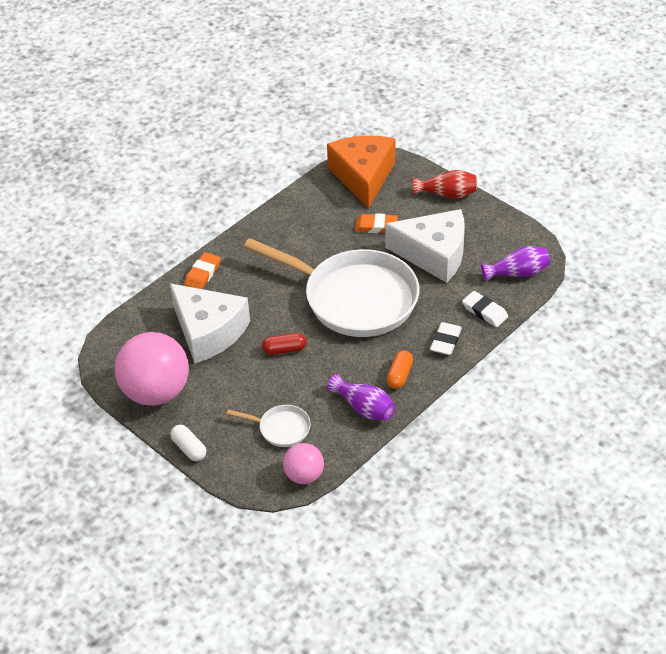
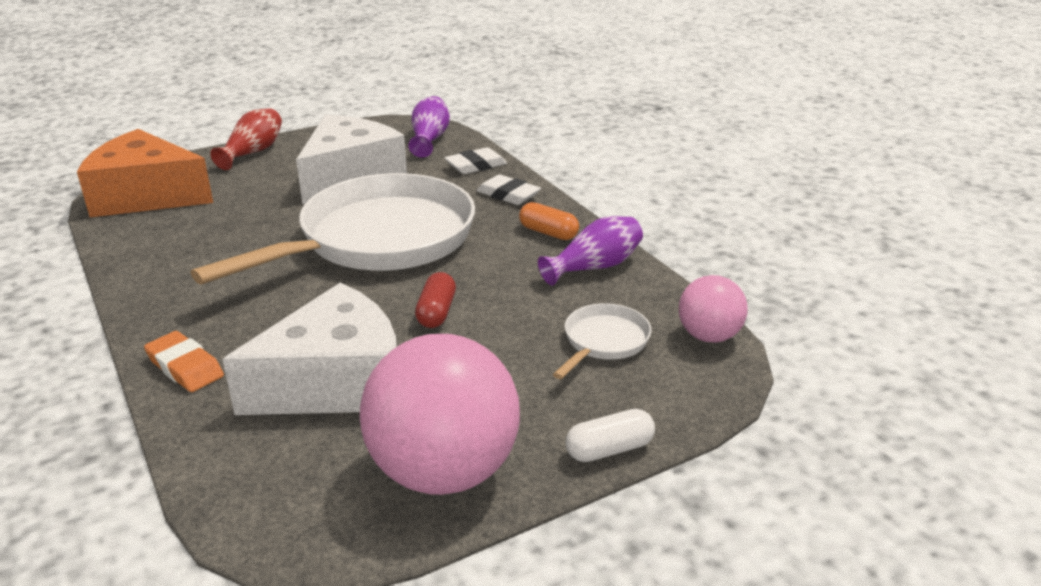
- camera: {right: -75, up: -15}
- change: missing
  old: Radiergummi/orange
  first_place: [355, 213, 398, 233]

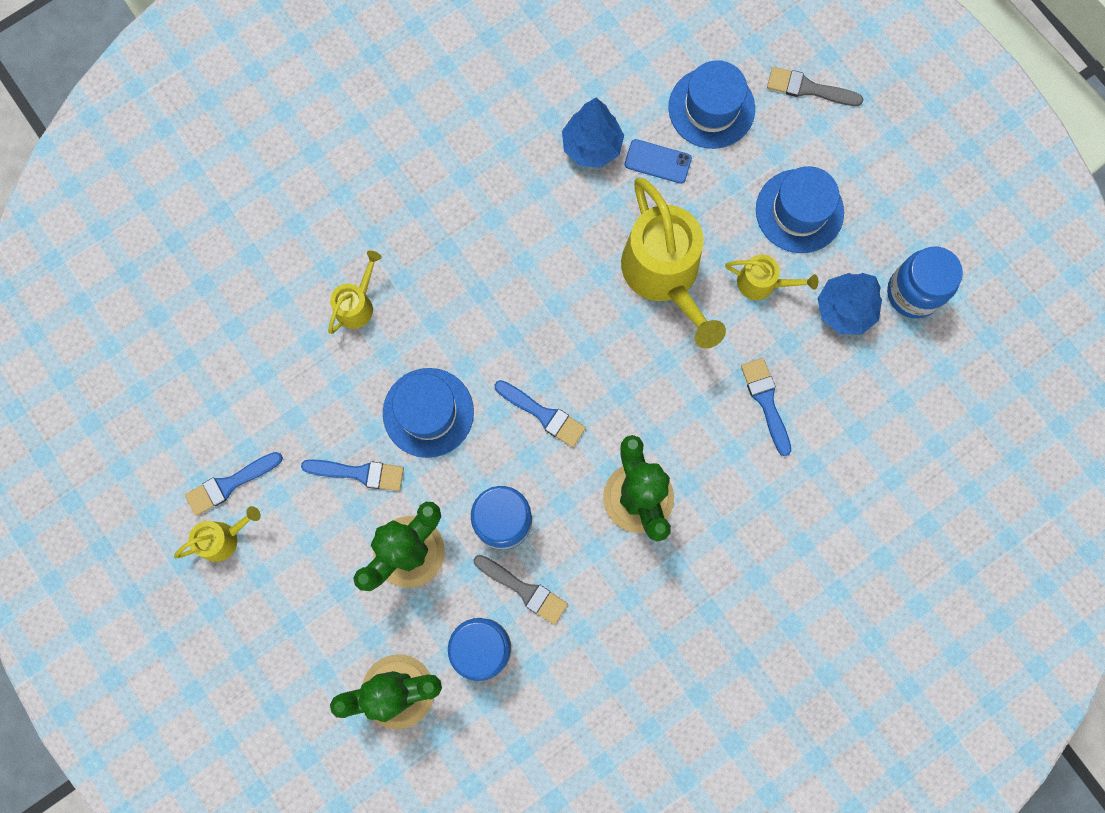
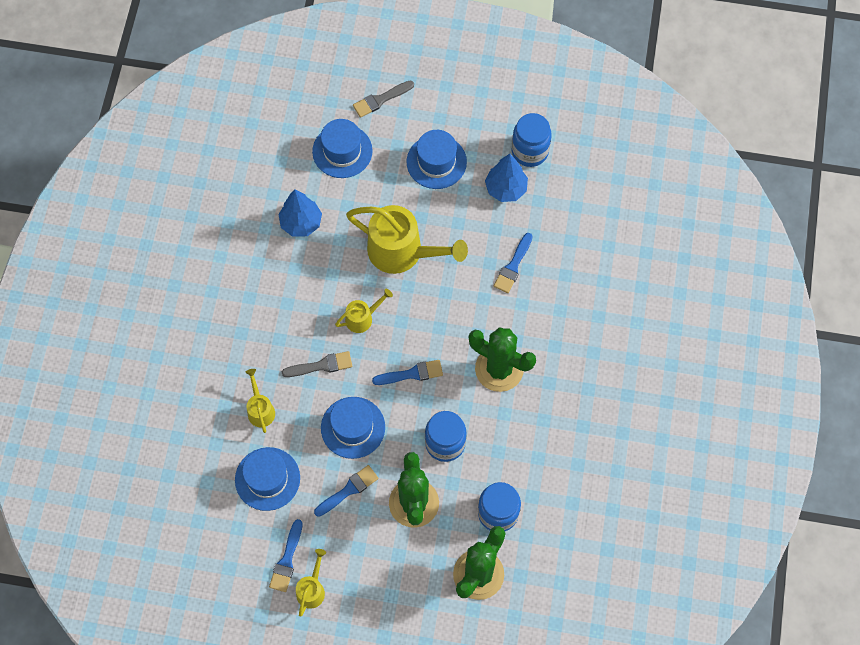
- camera: {right: -45, up: -10}
- change: appeared
  new: Hut/blau
  second_place: [235, 447, 300, 511]
- change: relocated
  old: Pinsel/grau
  first_place: [474, 555, 568, 625]
  second_place: [282, 351, 352, 377]
- change: relocated
  old: Gießkanne/gelb
  first_place: [725, 254, 818, 300]
  second_place: [335, 289, 393, 333]
- change: spun
  old: Pinsel/blau
  first_place: [741, 358, 791, 456]
  second_place: [494, 233, 533, 293]
  degrees: -90
- change: missing
  old: Handy/blau
  first_place: [625, 139, 692, 184]

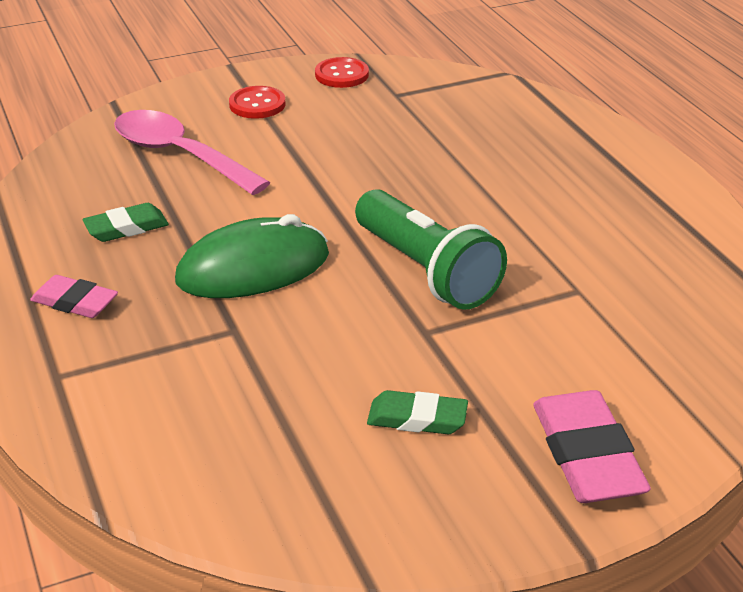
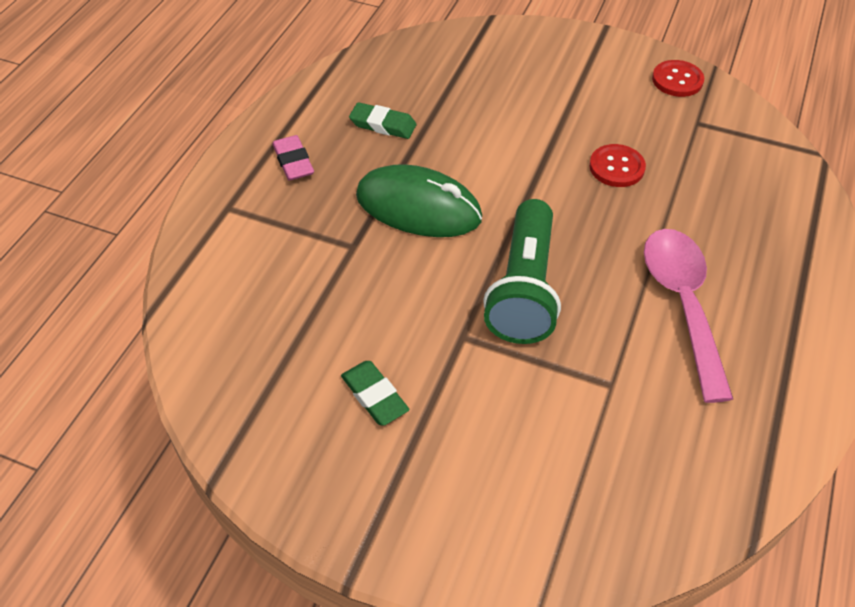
- camera: {right: 45, up: 15}
- change: relocated
  old: Knopf/rot
  first_place: [229, 86, 286, 119]
  second_place: [589, 144, 646, 187]
- change: relocated
  old: Löffel/rosa
  first_place: [114, 110, 270, 195]
  second_place: [644, 229, 733, 403]
- change: missing
  old: Radiergummi/rosa
  first_place: [533, 390, 651, 503]

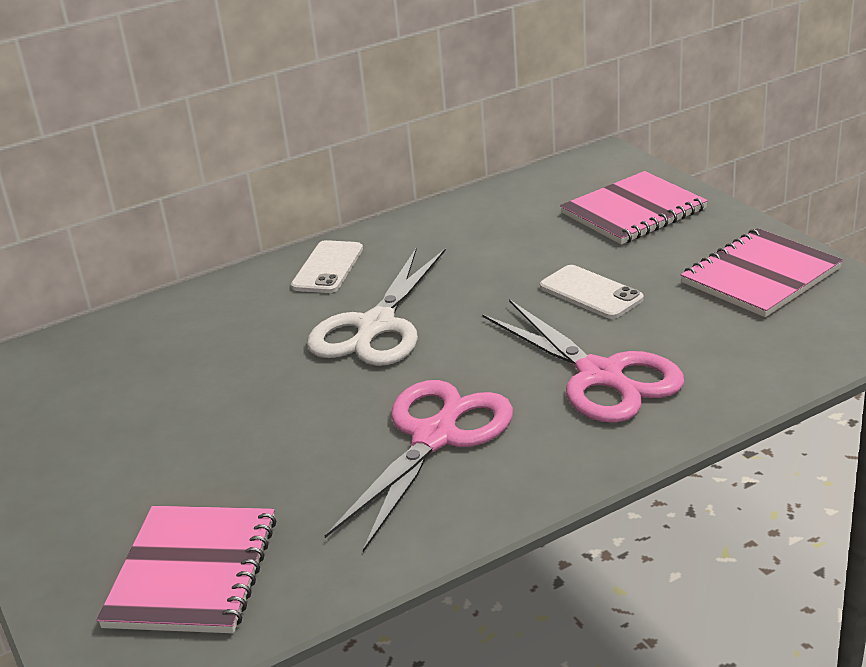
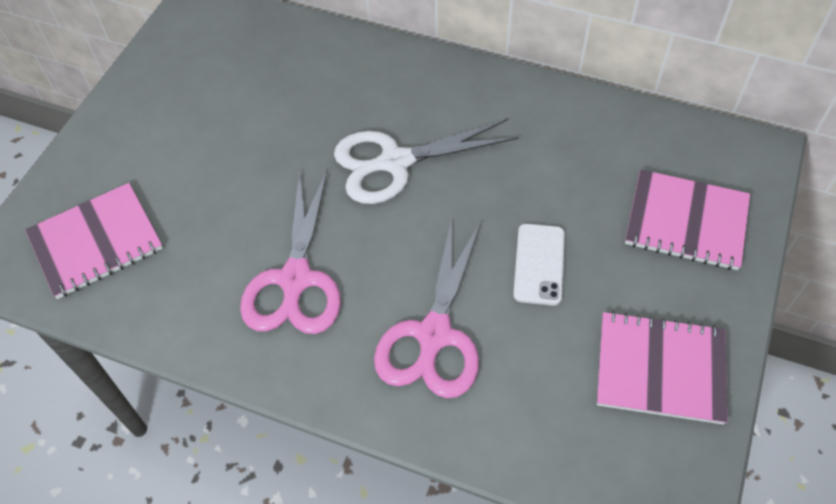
- camera: {right: 50, up: 25}
- change: spun
  old: Schere/rosa
  first_place: [325, 380, 513, 552]
  second_place: [240, 168, 341, 334]
  degrees: 105
- change: missing
  old: Handy/weiß
  first_place: [291, 240, 363, 293]

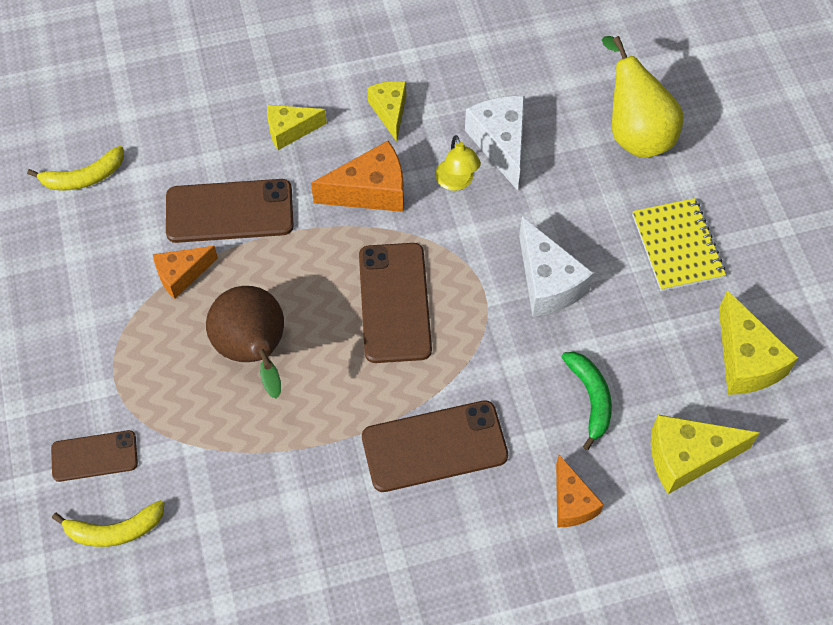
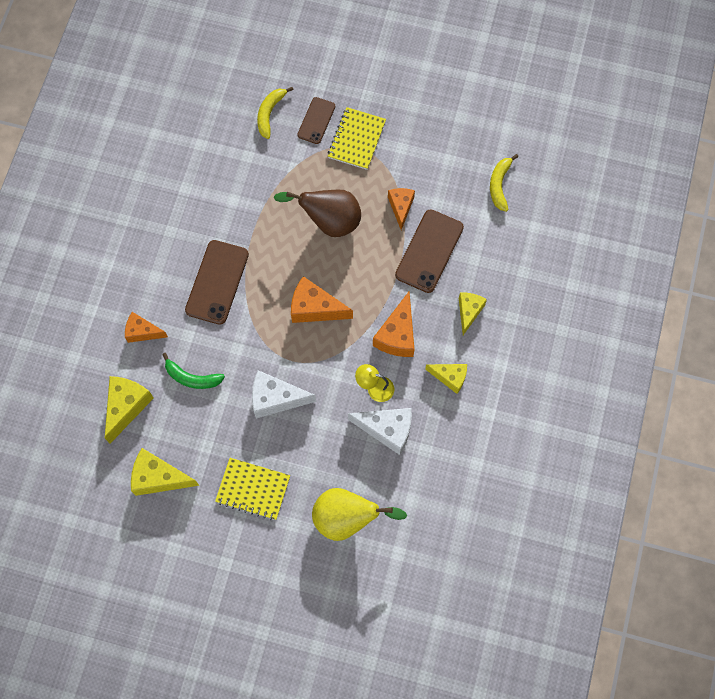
- camera: {right: 120, up: 10}
- change: exchanged
  old: Handy/braun
  new: Käse/orange
  first_place: [359, 243, 432, 363]
  second_place: [291, 276, 353, 323]
- change: appeared
  new: Notizbuch/gelb
  second_place: [328, 107, 386, 170]

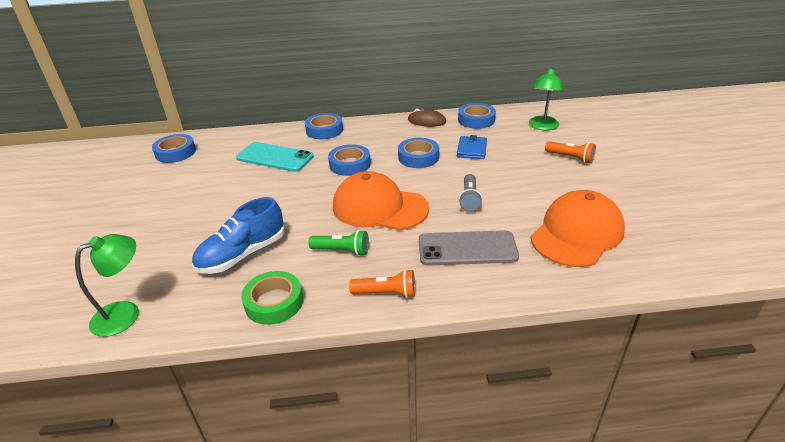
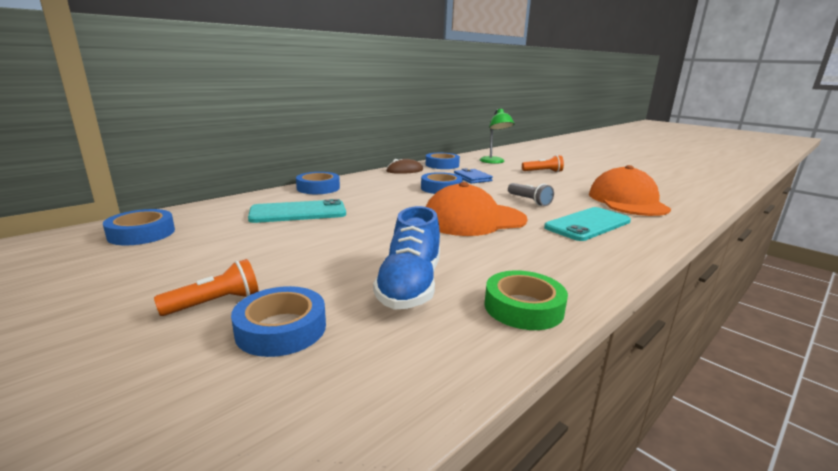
- camera: {right: -40, up: -15}
- change: relocated
  old: Taschenlampe/orange
  first_place: [349, 269, 415, 298]
  second_place: [154, 259, 258, 316]
- change: relocated
  old: Klebeband/blau
  first_place: [328, 144, 371, 176]
  second_place: [231, 286, 326, 357]
- change: colour
  old: Handy/grau
  new: Handy/türkis
  first_place: [419, 230, 519, 266]
  second_place: [544, 207, 631, 241]
- change: missing
  old: Lampe/grün
  first_place: [75, 234, 139, 337]
- change: missing
  old: Taschenlampe/grün
  first_place: [308, 230, 369, 256]

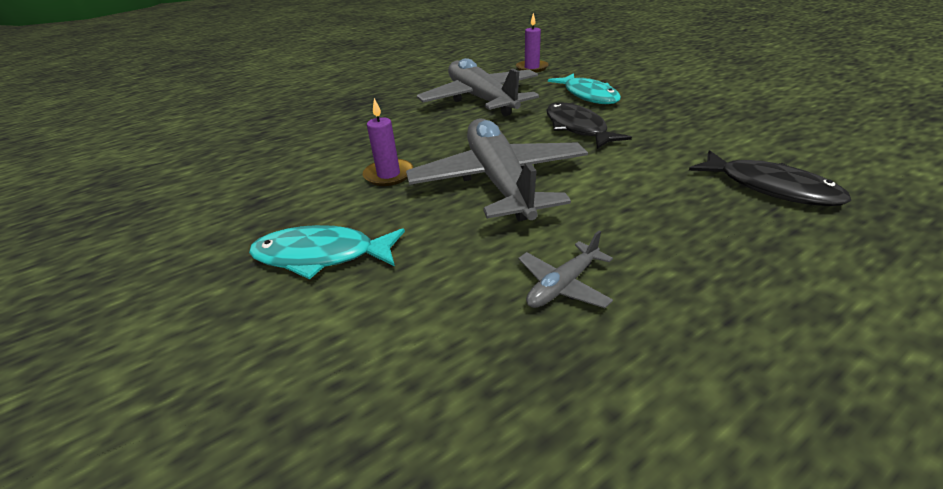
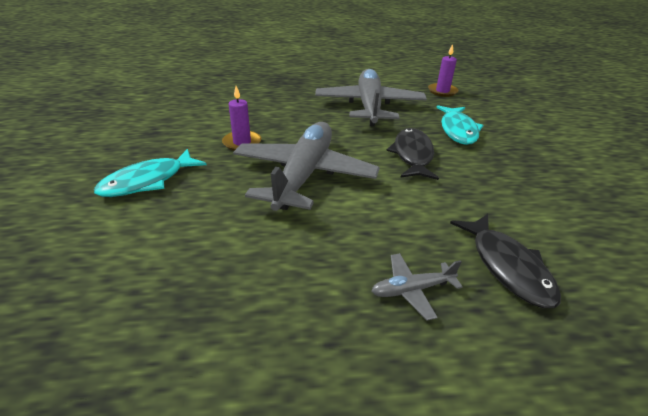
- camera: {right: 25, up: 0}
- change: spun
  old: Fisch/türkis
  first_place: [249, 225, 405, 279]
  second_place: [94, 149, 207, 197]
  degrees: -75
- change: relocated
  old: Flugzeug/grau
  first_place: [518, 230, 613, 308]
  second_place: [372, 253, 463, 320]

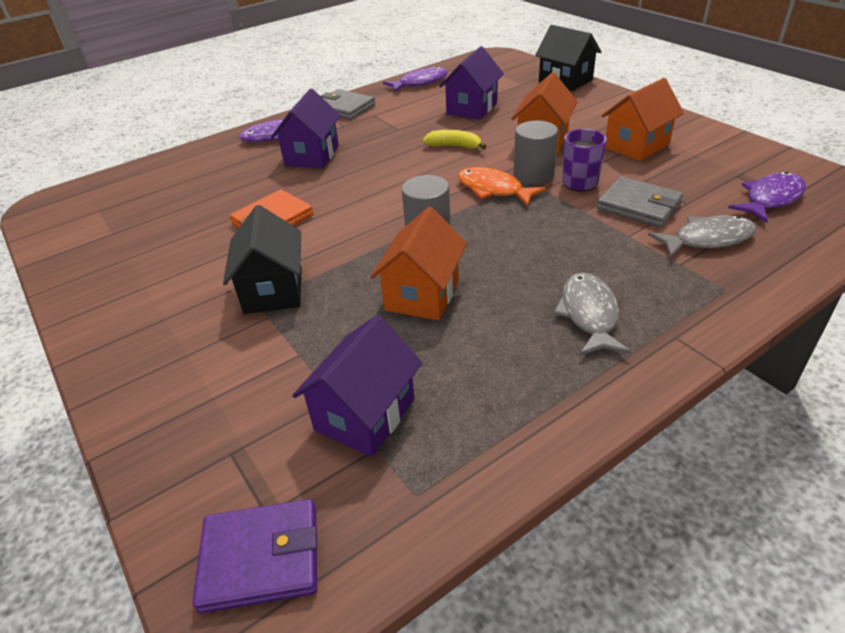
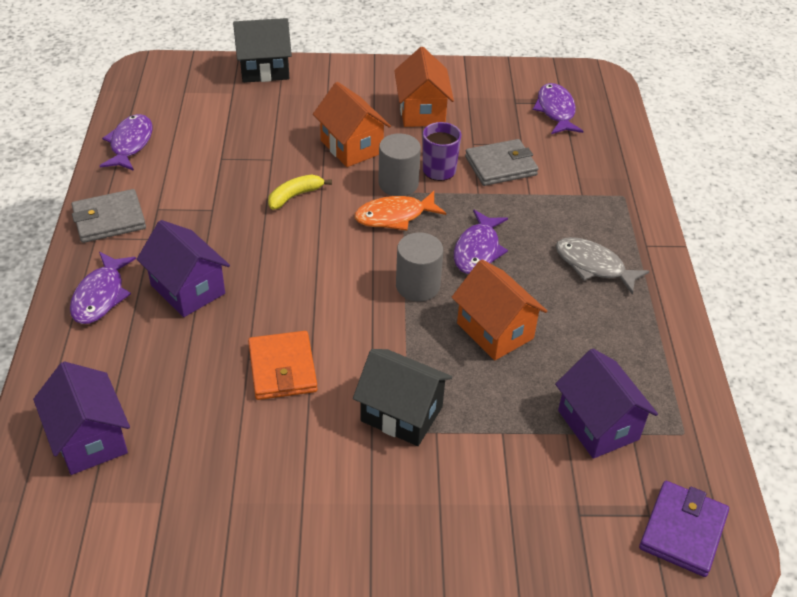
- camera: {right: -60, up: 5}
- change: relocated
  old: Haus/lila
  first_place: [439, 46, 504, 120]
  second_place: [33, 362, 130, 475]
- change: appeared
  new: Fisch/lila
  second_place: [454, 210, 508, 274]
- change: missing
  old: Fisch/grau
  first_place: [648, 215, 756, 258]

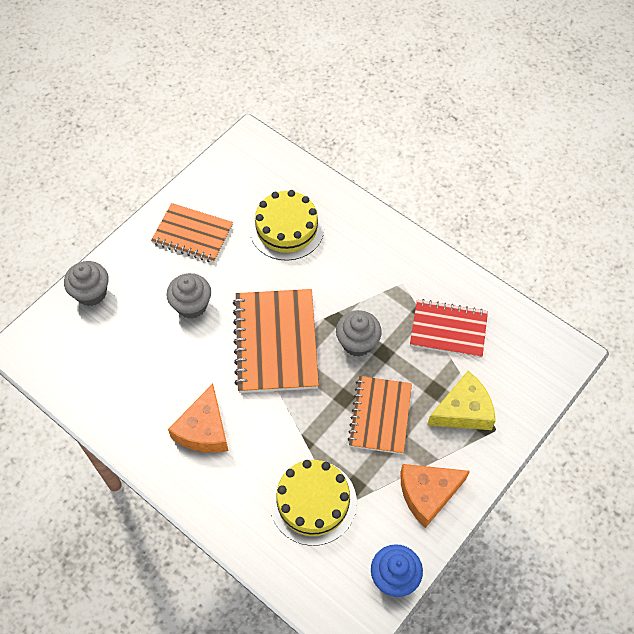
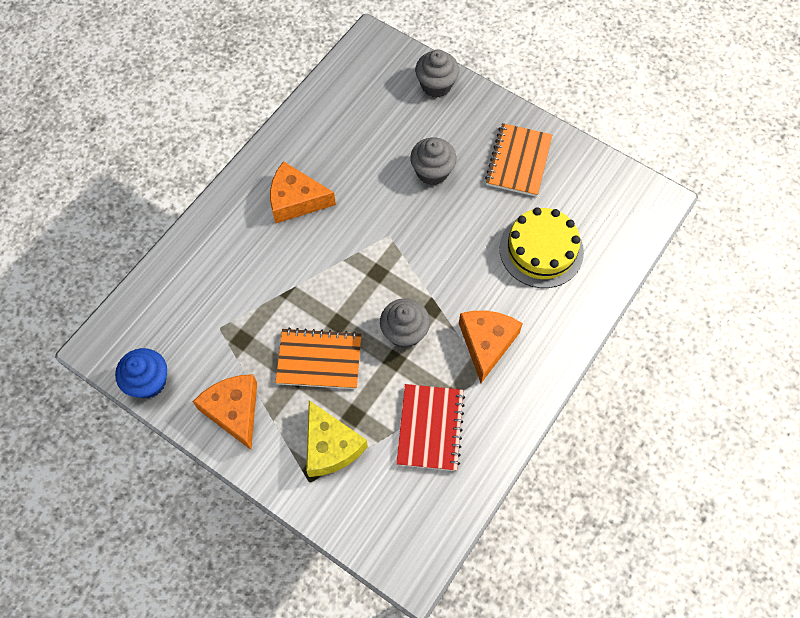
- camera: {right: 85, up: 5}
- change: appeared
  new: Käse/orange
  second_place: [459, 311, 523, 383]
- change: missing
  old: Notizbuch/orange
  first_place: [233, 289, 319, 393]
- change: missing
  old: Kuchen/gelb
  first_place: [270, 460, 357, 546]

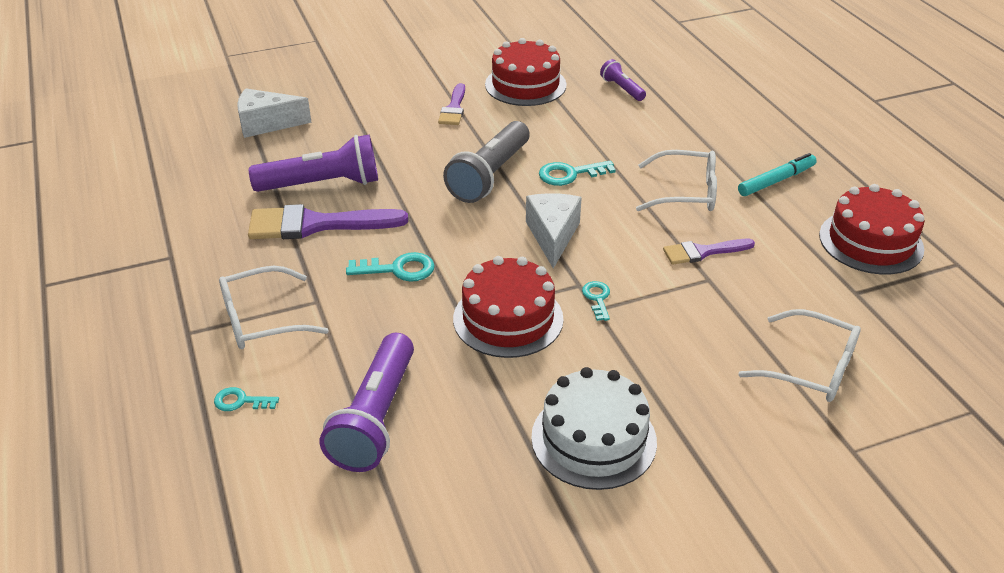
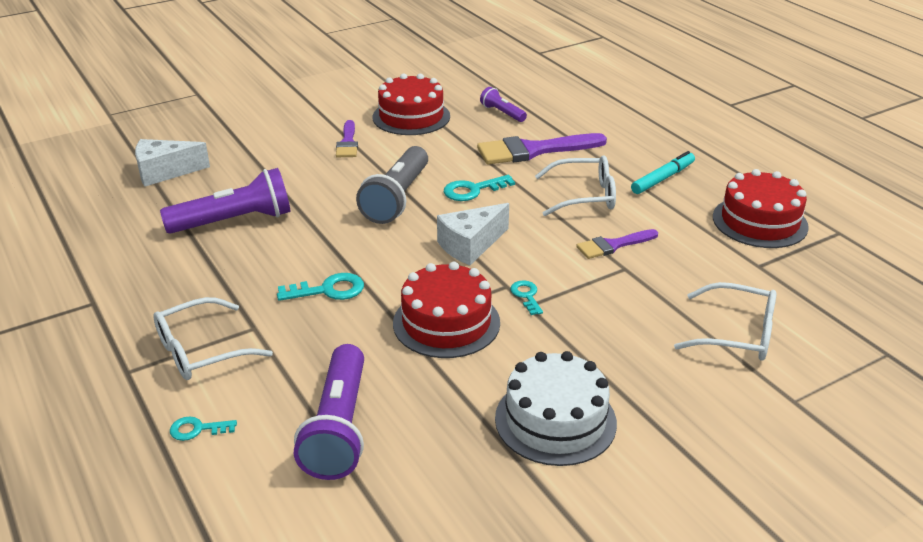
- camera: {right: -10, up: -5}
- change: spun
  old: Käse/weiß
  first_place: [526, 193, 582, 269]
  second_place: [437, 203, 509, 265]
  degrees: -120
- change: relocated
  old: Pinsel/lila
  first_place: [248, 204, 408, 239]
  second_place: [477, 133, 607, 164]

